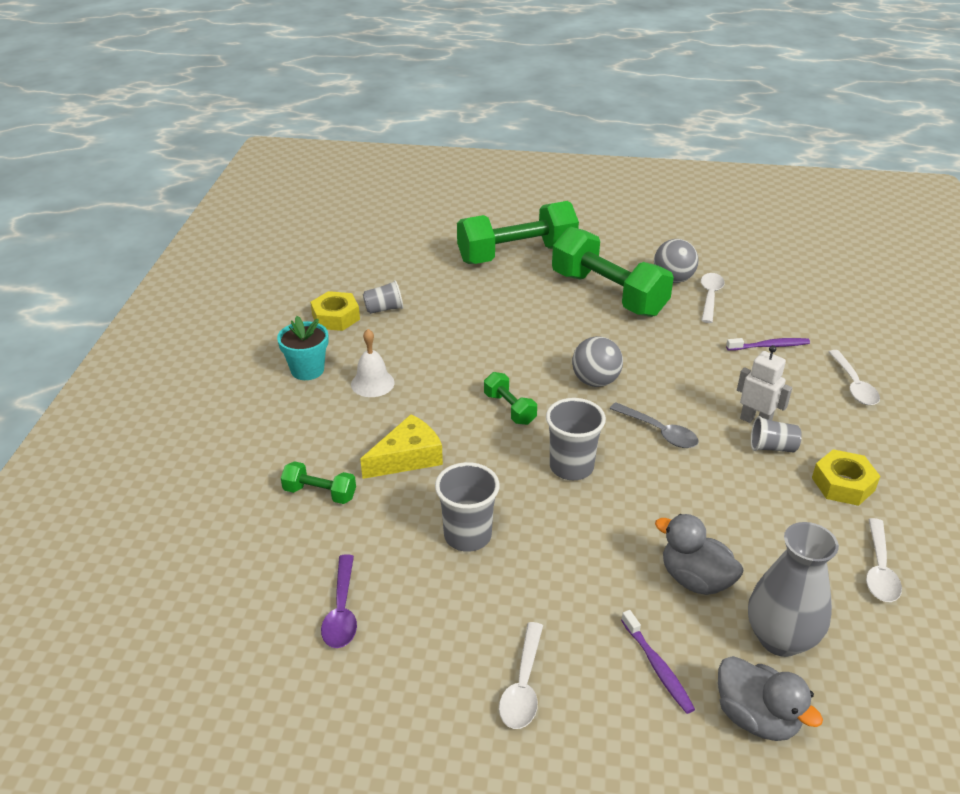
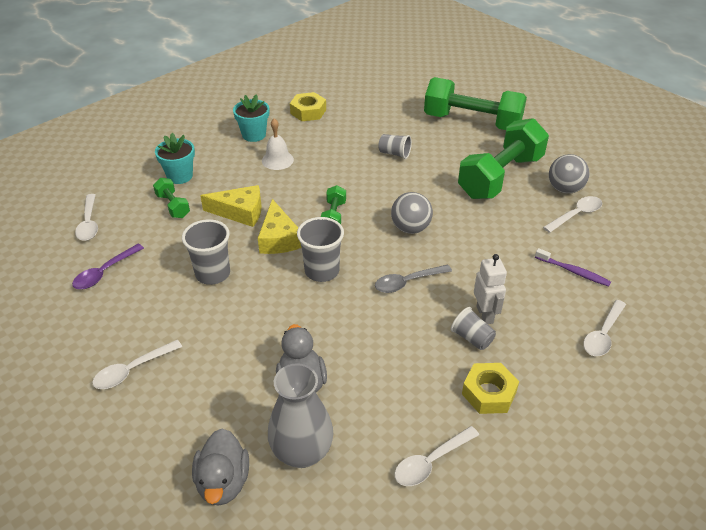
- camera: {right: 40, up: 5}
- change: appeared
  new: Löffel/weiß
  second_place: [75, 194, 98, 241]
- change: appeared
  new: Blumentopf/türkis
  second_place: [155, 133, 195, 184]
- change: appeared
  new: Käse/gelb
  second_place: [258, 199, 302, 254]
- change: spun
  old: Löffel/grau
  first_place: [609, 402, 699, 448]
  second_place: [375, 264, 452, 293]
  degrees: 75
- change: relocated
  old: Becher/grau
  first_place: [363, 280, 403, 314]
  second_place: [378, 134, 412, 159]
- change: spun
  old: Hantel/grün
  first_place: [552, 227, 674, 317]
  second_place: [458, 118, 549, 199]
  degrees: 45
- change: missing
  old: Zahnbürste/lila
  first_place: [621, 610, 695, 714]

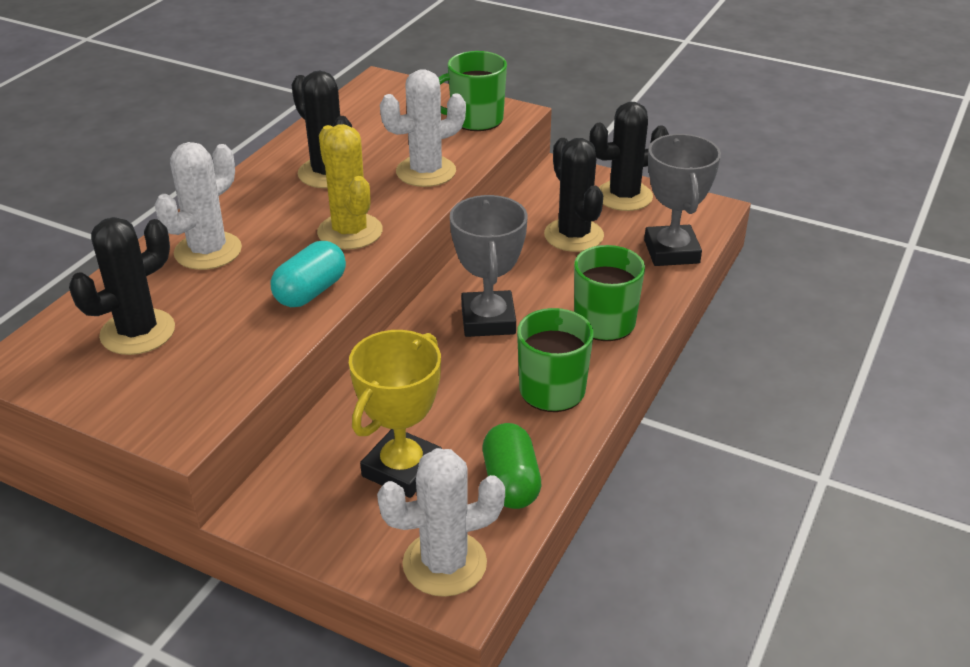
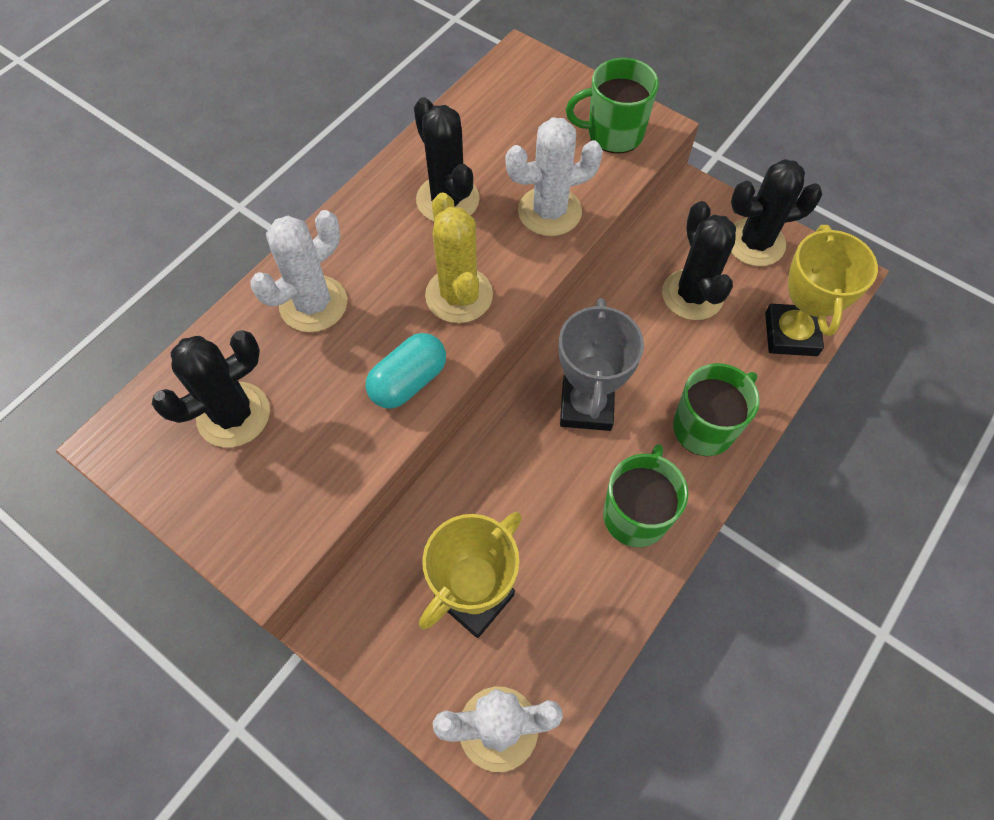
- camera: {right: 10, up: 25}
- change: colour
  old: Pokal/grau
  new: Pokal/gelb
  first_place: [644, 134, 721, 266]
  second_place: [765, 225, 878, 356]
- change: missing
  old: Kapsel/grün
  first_place: [483, 423, 541, 509]

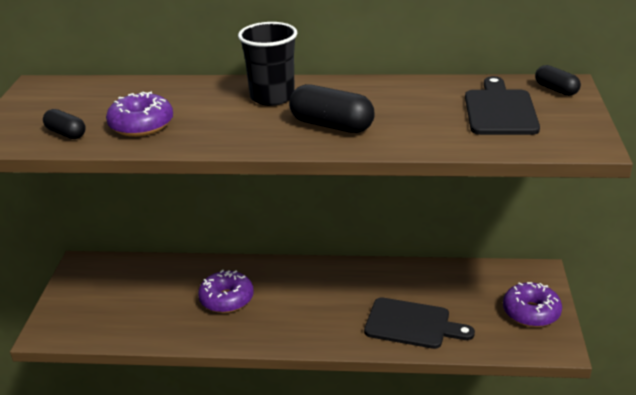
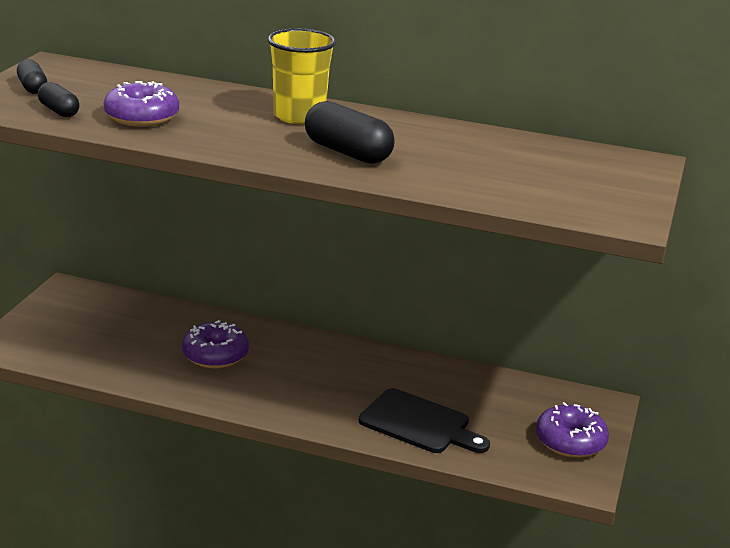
- camera: {right: 10, up: -5}
- change: relocated
  old: Kapsel/schwarz
  first_place: [535, 65, 581, 96]
  second_place: [17, 59, 47, 94]
- change: colour
  old: Becher/schwarz
  new: Becher/gelb
  first_place: [238, 22, 297, 106]
  second_place: [268, 28, 336, 124]
- change: missing
  old: Schneidebrett/schwarz
  first_place: [465, 76, 540, 135]

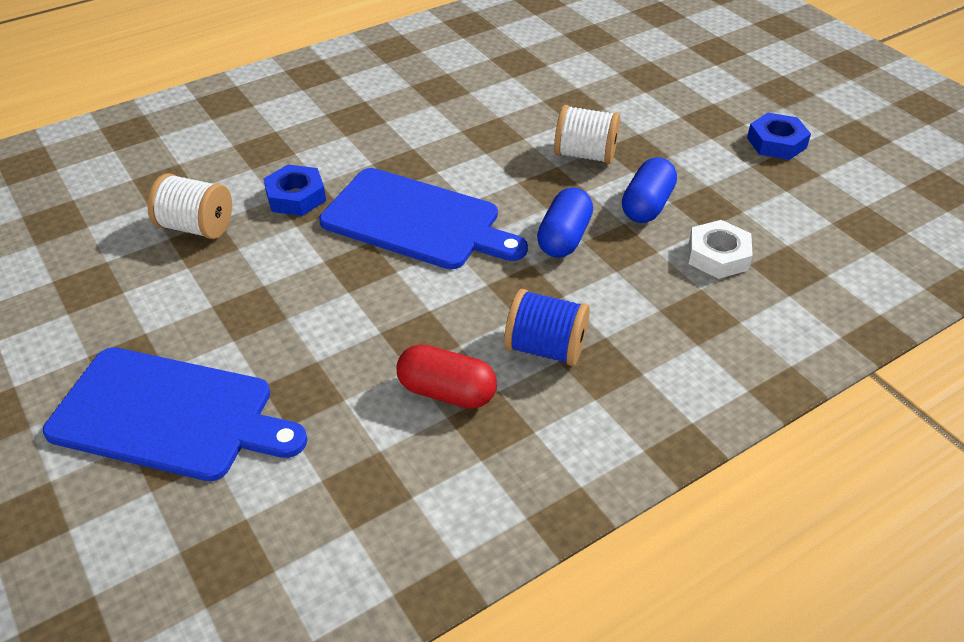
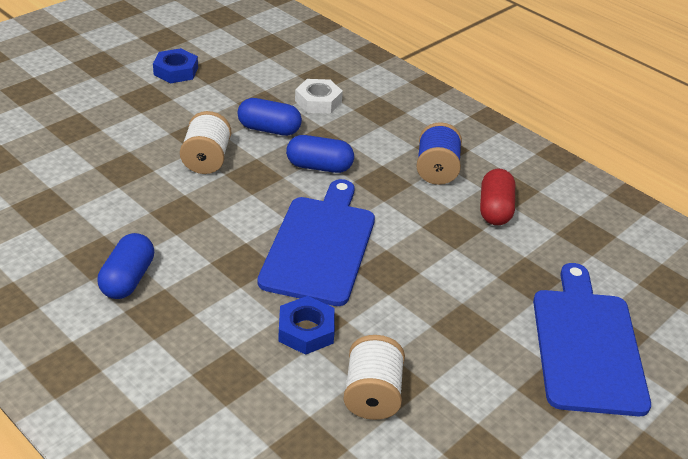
- camera: {right: -105, up: -5}
- change: appeared
  new: Kapsel/blau
  second_place: [97, 233, 154, 299]

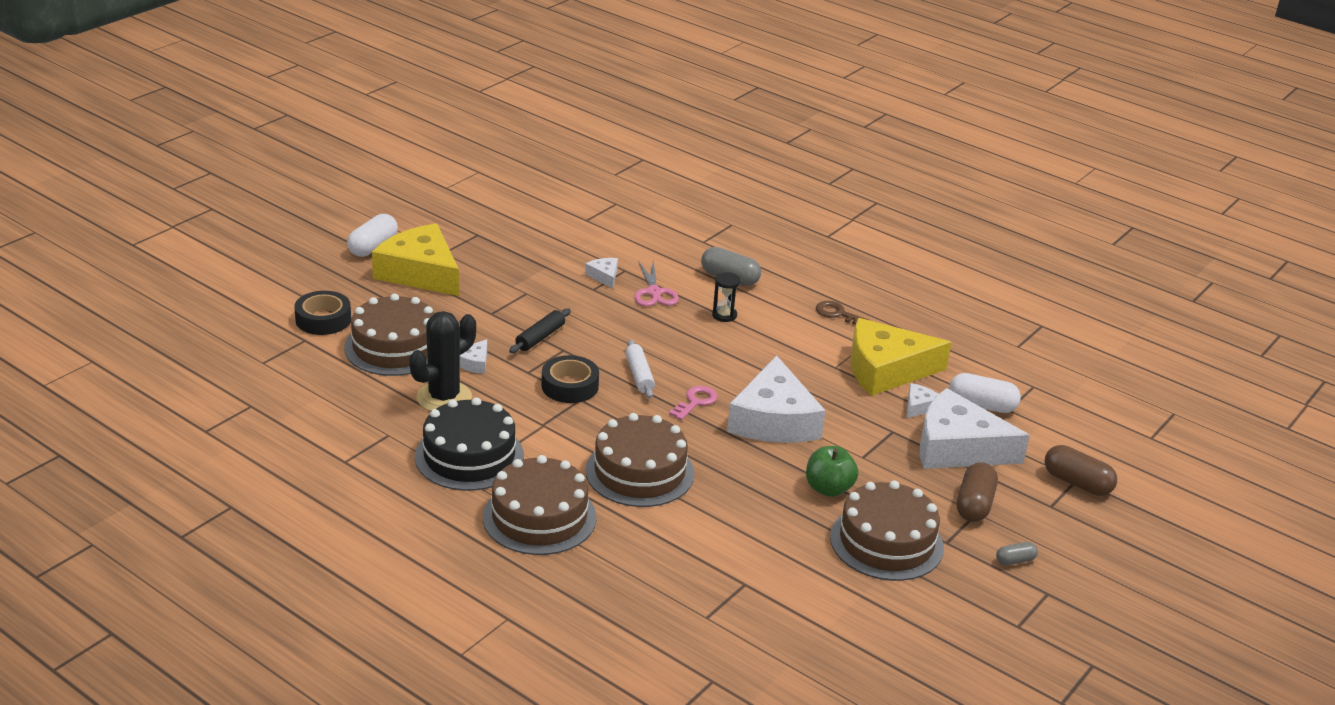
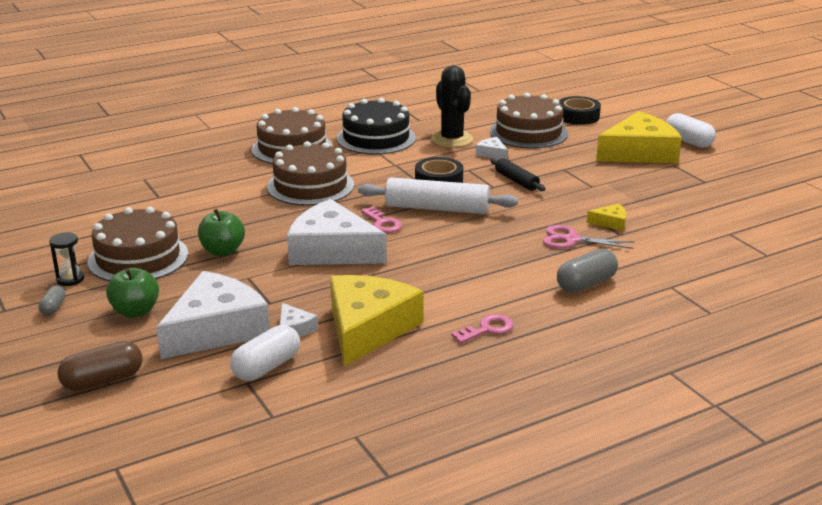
- camera: {right: 115, up: -5}
- change: relocated
  old: Sanduhr/schwarz
  first_place: [712, 272, 741, 322]
  second_place: [49, 232, 84, 286]
- change: exchanged
  old: Kapsel/braun
  new: Apfel/grün
  first_place: [957, 462, 998, 522]
  second_place: [106, 268, 159, 318]
- change: size
  old: Nudelholz/weiß
  first_place: [625, 339, 655, 398]
  second_place: [358, 177, 518, 214]
  factor: 1.8
- change: colour
  old: Schlüssel/braun
  new: Schlüssel/rosa
  first_place: [816, 301, 869, 325]
  second_place: [451, 314, 514, 343]
- change: colour
  old: Käse/weiß
  new: Käse/gelb
  first_place: [585, 258, 618, 288]
  second_place: [587, 204, 626, 231]

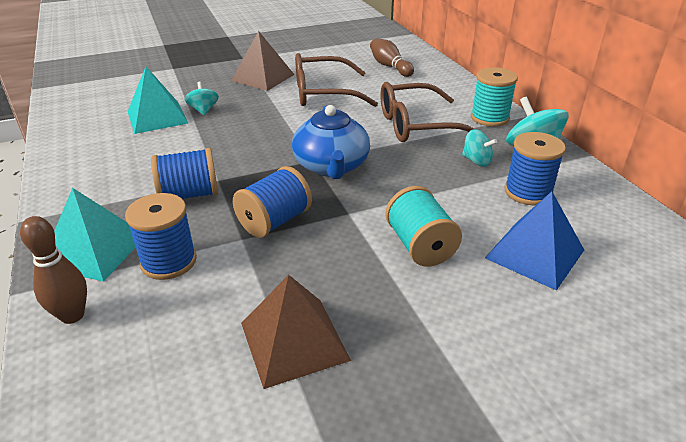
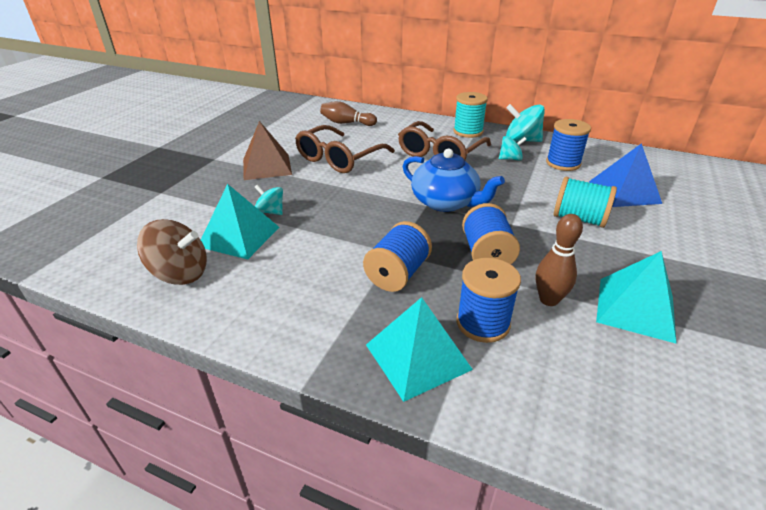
- camera: {right: -45, up: 0}
- change: appeared
  new: Kreisel/braun
  second_place: [137, 219, 207, 285]
- change: relocated
  old: Bowlingkegel/braun
  first_place: [20, 216, 87, 324]
  second_place: [536, 214, 583, 306]
- change: colour
  old: Pyramide/braun
  new: Pyramide/türkis
  first_place: [241, 275, 351, 389]
  second_place: [596, 251, 677, 344]

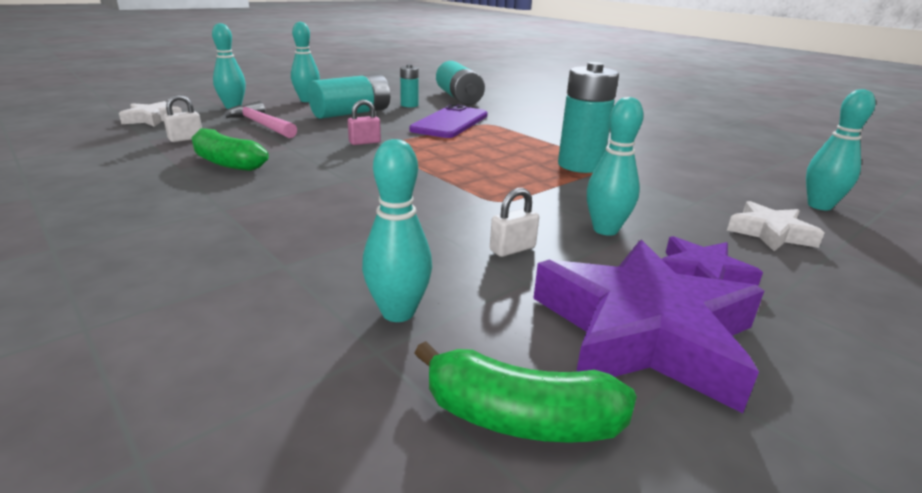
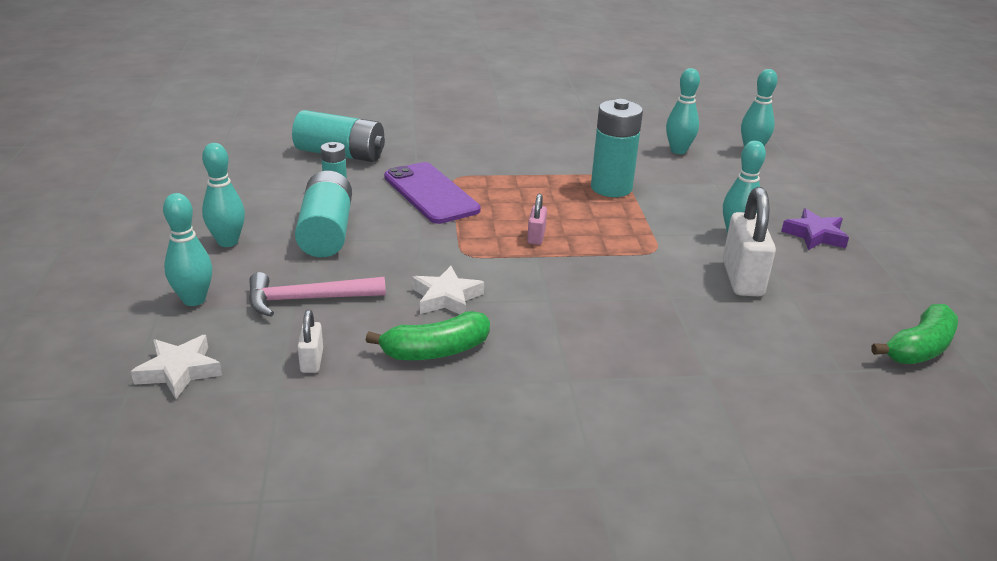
- camera: {right: -55, up: 5}
- change: relocated
  old: Stern/weiß
  first_place: [727, 201, 825, 252]
  second_place: [412, 266, 484, 315]
- change: relocated
  old: Vorhängeschloss/rosa
  first_place: [348, 100, 381, 145]
  second_place: [527, 194, 547, 245]
- change: relocated
  old: Bowlingkegel/türkis
  first_place: [362, 139, 432, 322]
  second_place: [666, 68, 700, 154]
- change: size
  old: Vorhängeschloss/weiß
  first_place: [490, 188, 539, 257]
  second_place: [723, 187, 776, 297]
  factor: 1.98
- change: missing
  old: Stern/lila
  first_place: [533, 240, 764, 413]

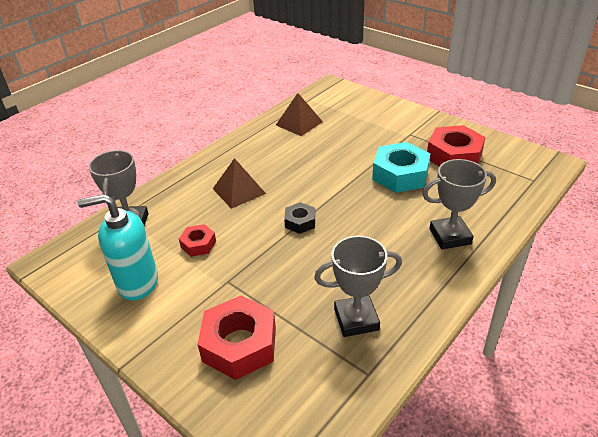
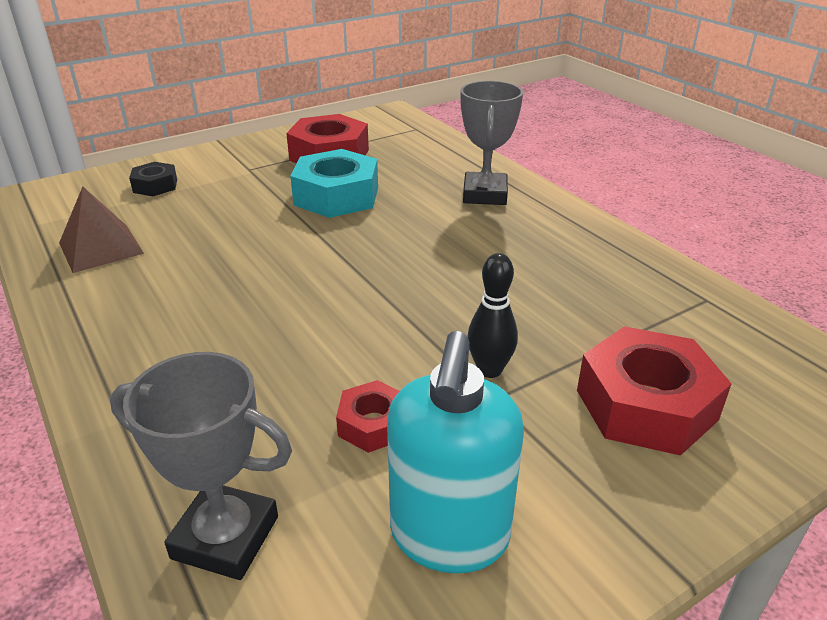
- camera: {right: -75, up: -5}
- change: relocated
  old: Sechskantmutter/schwarz
  first_place: [284, 202, 315, 234]
  second_place: [129, 162, 177, 196]
- change: appeared
  new: Bowlingkegel/schwarz
  second_place: [467, 253, 518, 378]
- change: missing
  old: Pyramide/braun
  first_place: [213, 158, 266, 209]
- change: missing
  old: Pokal/grau
  first_place: [314, 236, 402, 337]

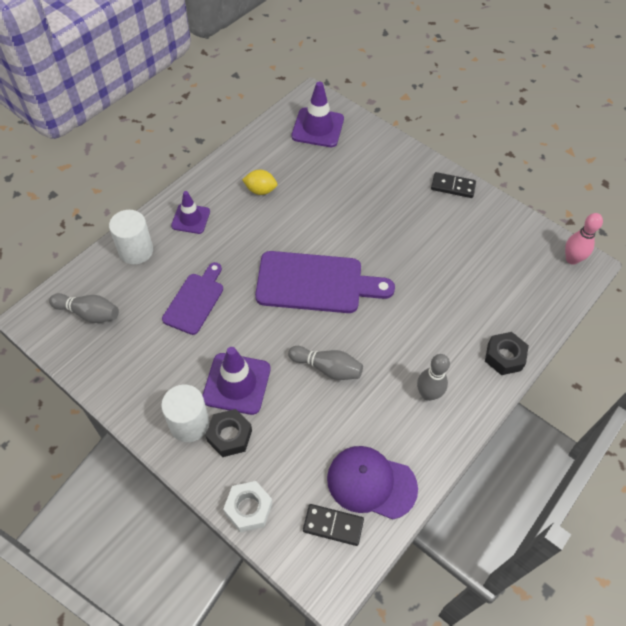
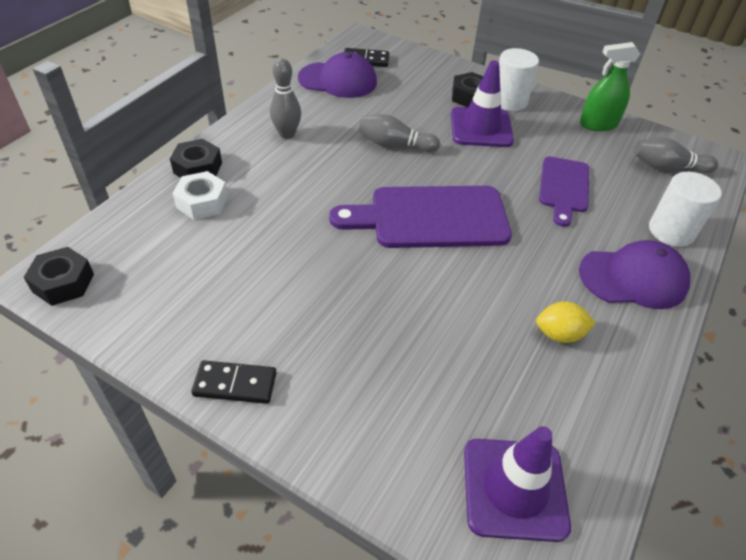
- camera: {right: 170, up: -10}
- change: exchanged
  old: Bowlingkegel/rosa
  new: Sechskantmutter/schwarz
  first_place: [565, 213, 603, 265]
  second_place: [24, 247, 94, 306]
- change: relocated
  old: Sechskantmutter/weiß
  first_place: [223, 481, 272, 532]
  second_place: [173, 171, 228, 220]
- change: exchanged
  old: Leitkegel/lila
  new: Kappe/lila
  first_place: [171, 191, 210, 234]
  second_place: [579, 240, 690, 309]
- change: appeared
  new: Sprühflasche/grün
  second_place: [580, 42, 640, 131]

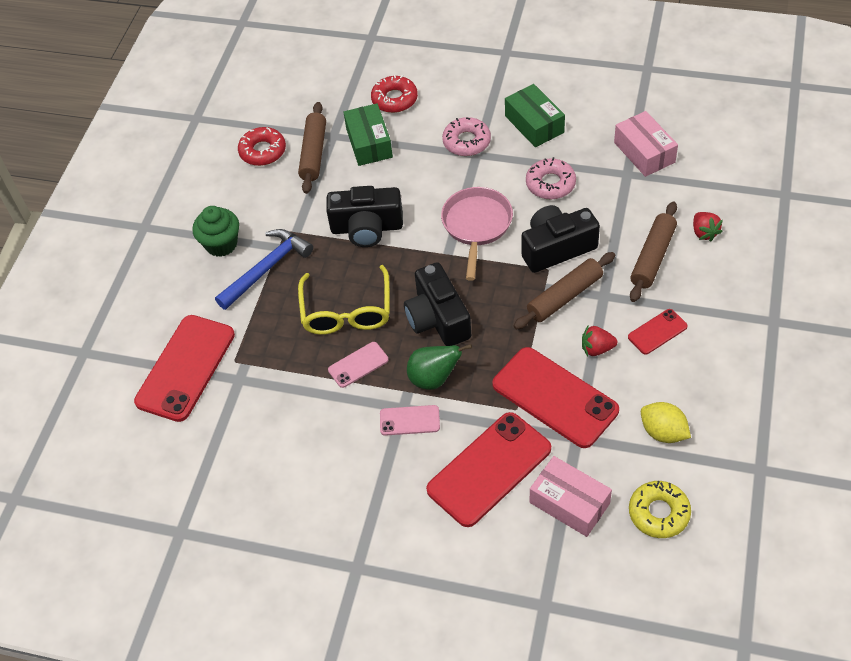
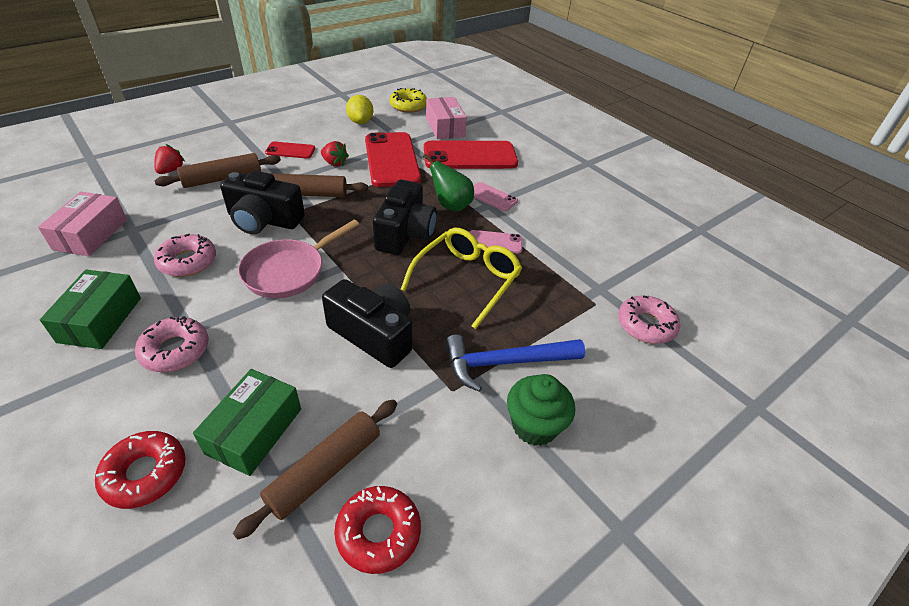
- camera: {right: -150, up: -10}
- change: exchanged
  old: Handy/rot
  new: Donut/rosa
  first_place: [134, 315, 235, 422]
  second_place: [618, 295, 680, 344]

